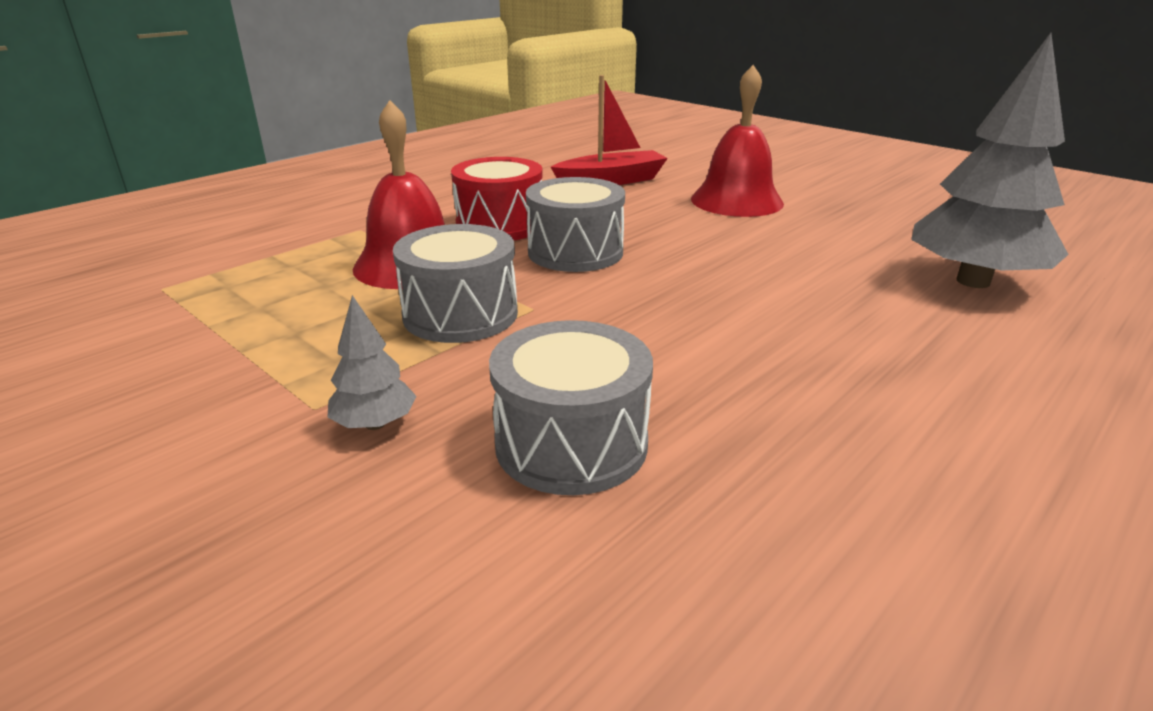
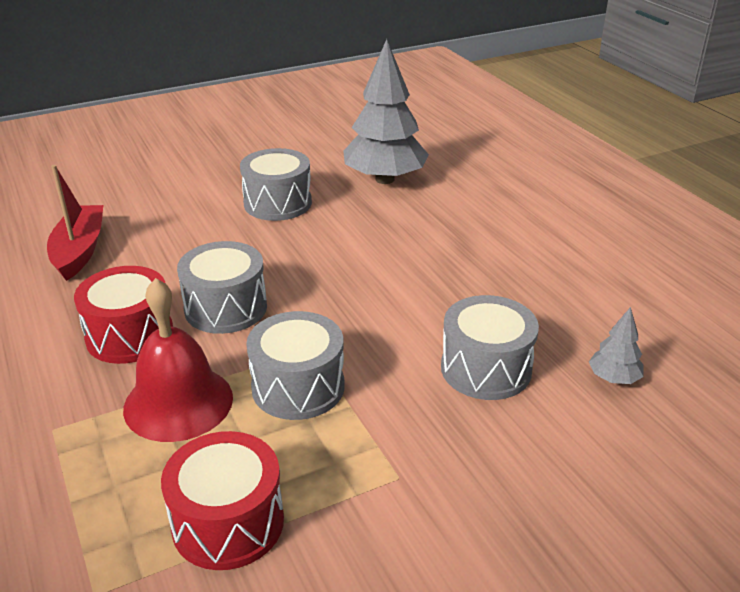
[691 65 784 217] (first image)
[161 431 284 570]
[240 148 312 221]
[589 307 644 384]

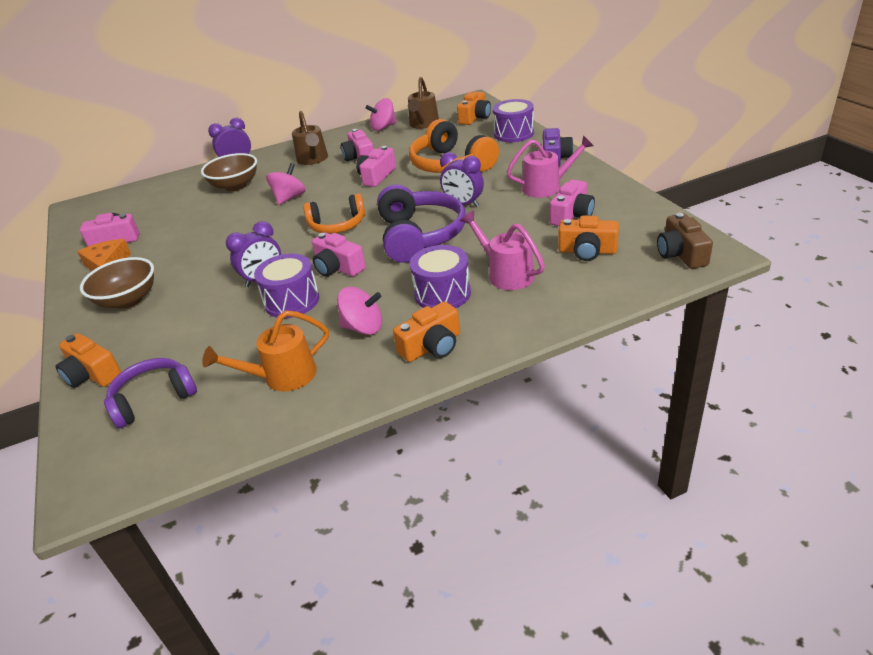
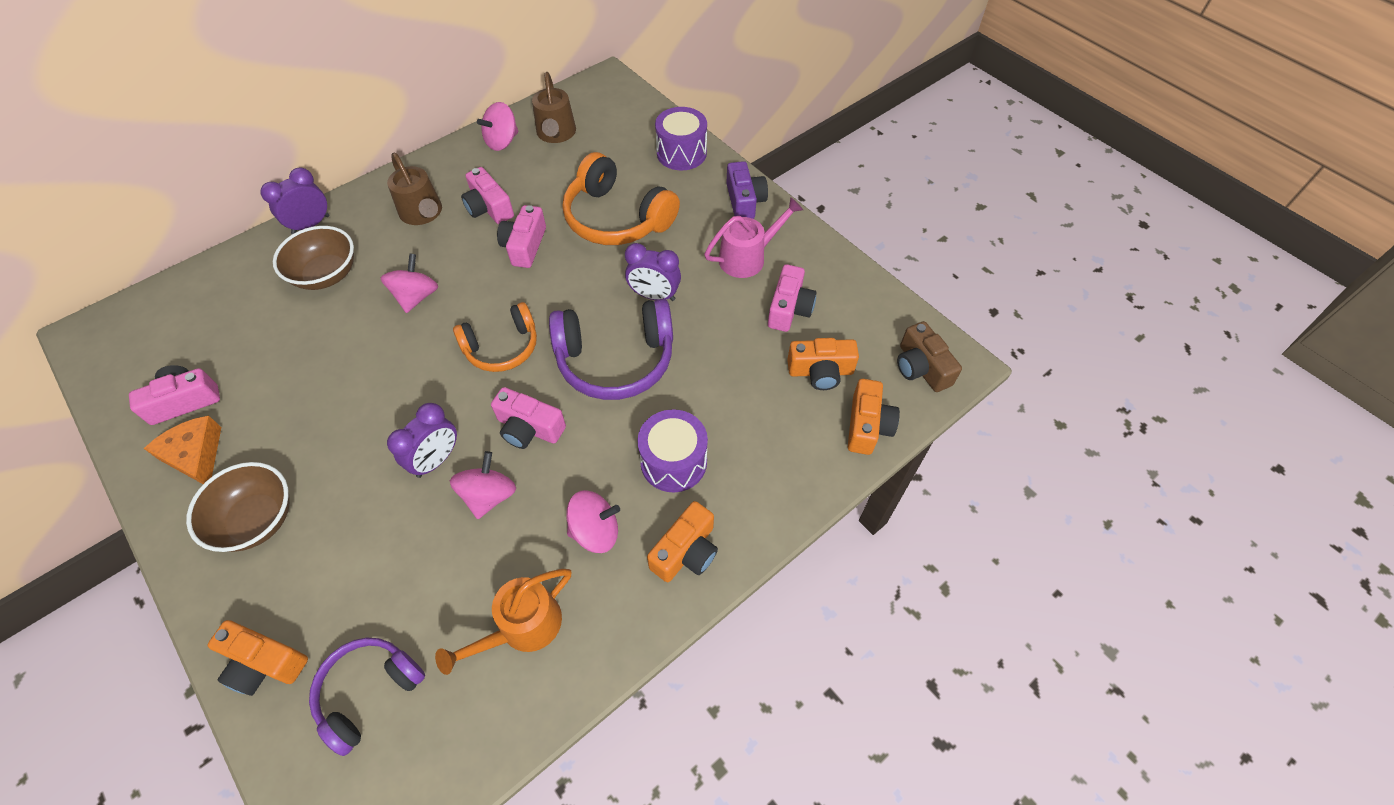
[460 210 545 290] (first image)
[848 379 900 455]
[450 451 516 519]
[549 299 673 400]

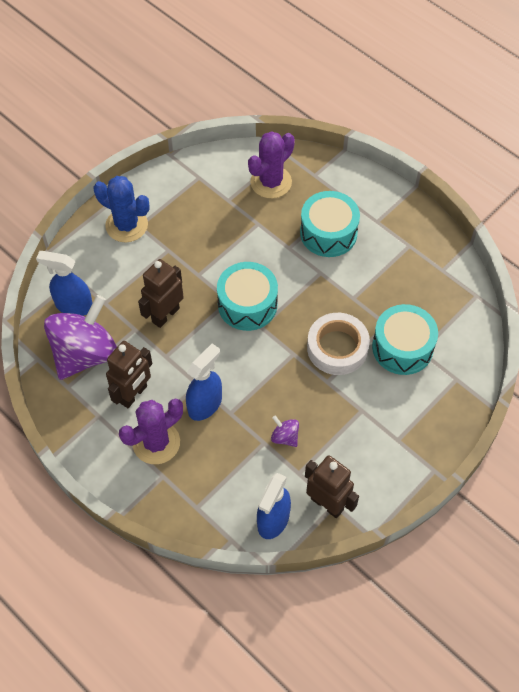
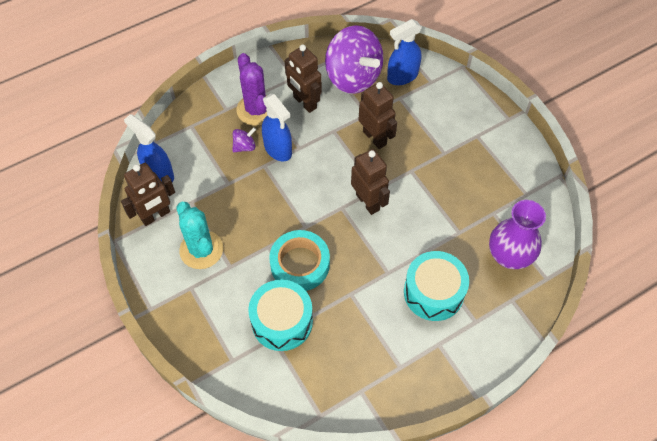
[93 176 150 242] (first image)
[176 202 223 269]
[232 127 256 152]
[351 149 390 215]
[489 200 546 269]
[269 230 330 291]
[387 19 422 85]

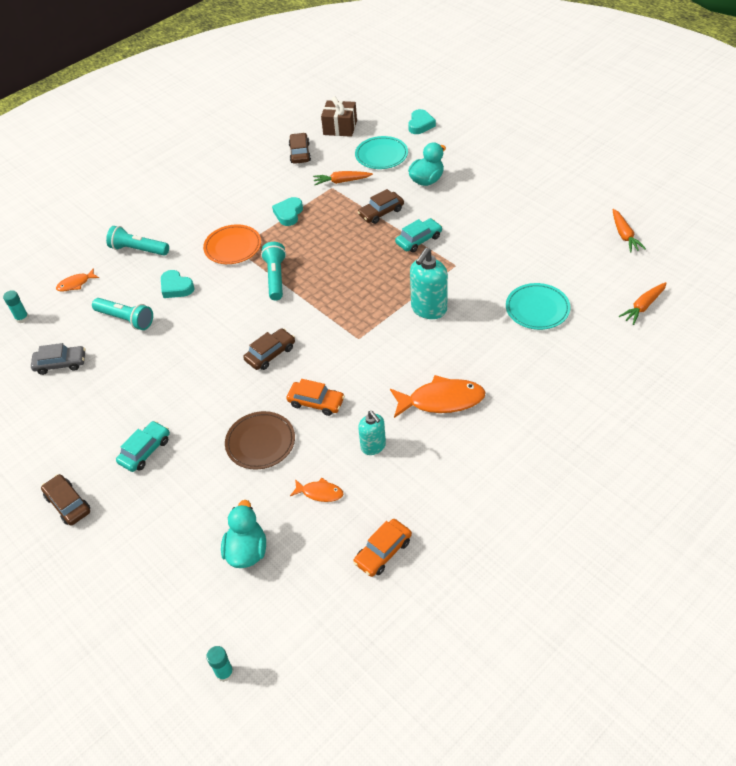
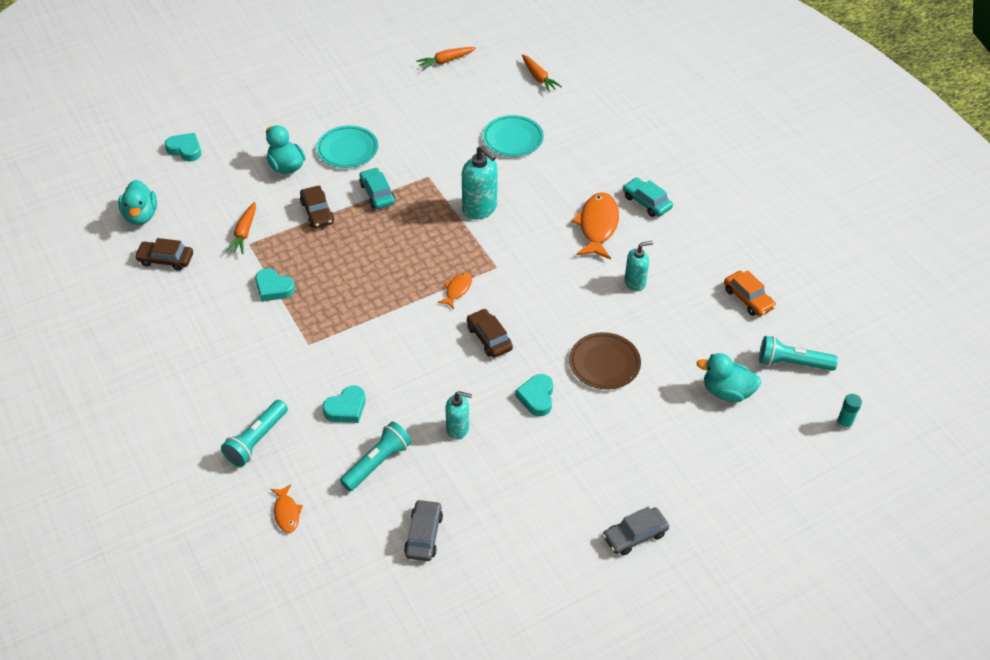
[3 290 29 323] (first image)
[203 224 261 264] (first image)
[286 379 345 416] (first image)
[445 391 472 440]
[515 374 553 417]
[623 178 673 217]
[759 336 838 371]
[437 272 472 309]
[316 125 378 168]
[118 180 157 225]
[603 507 669 555]
[416 47 476 70]

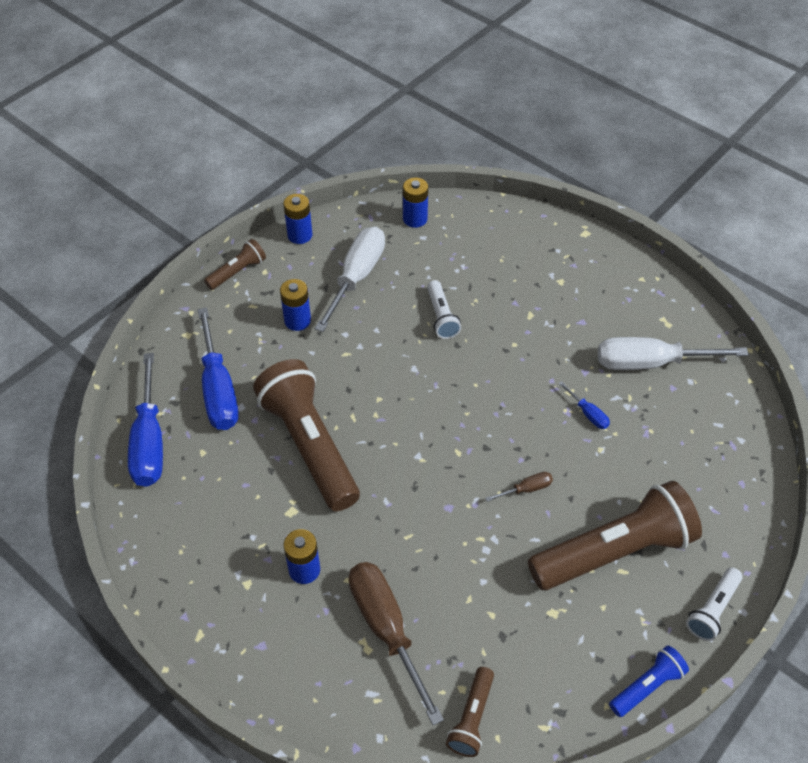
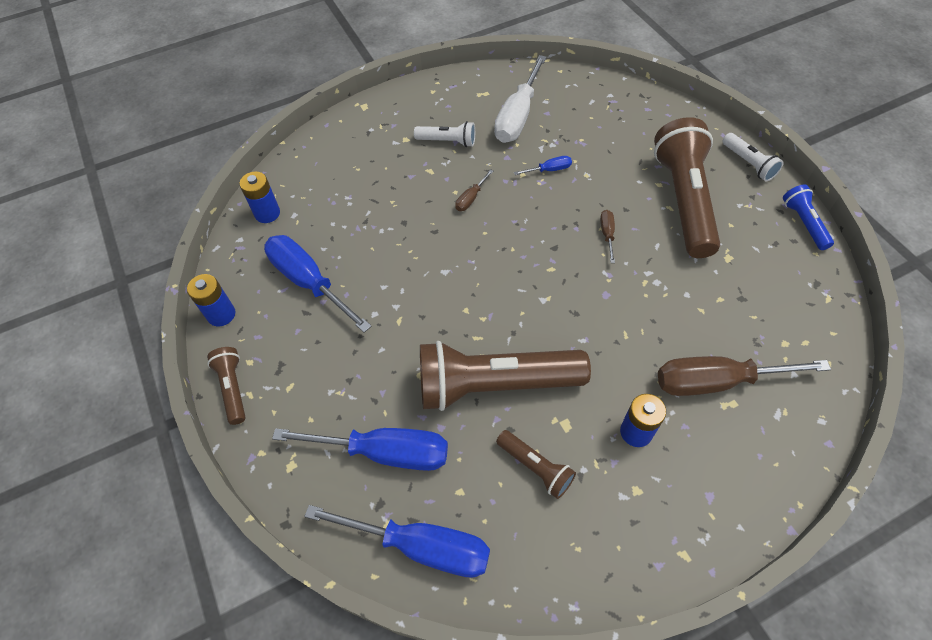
[280 279 311 331] (first image)
[455 169 493 211]
[414 121 475 147]
[496 430 576 499]
[264 235 372 333]

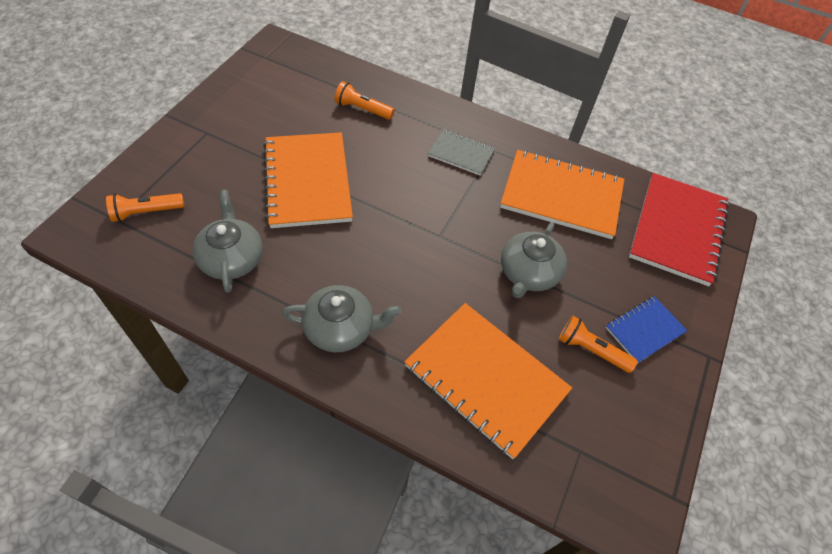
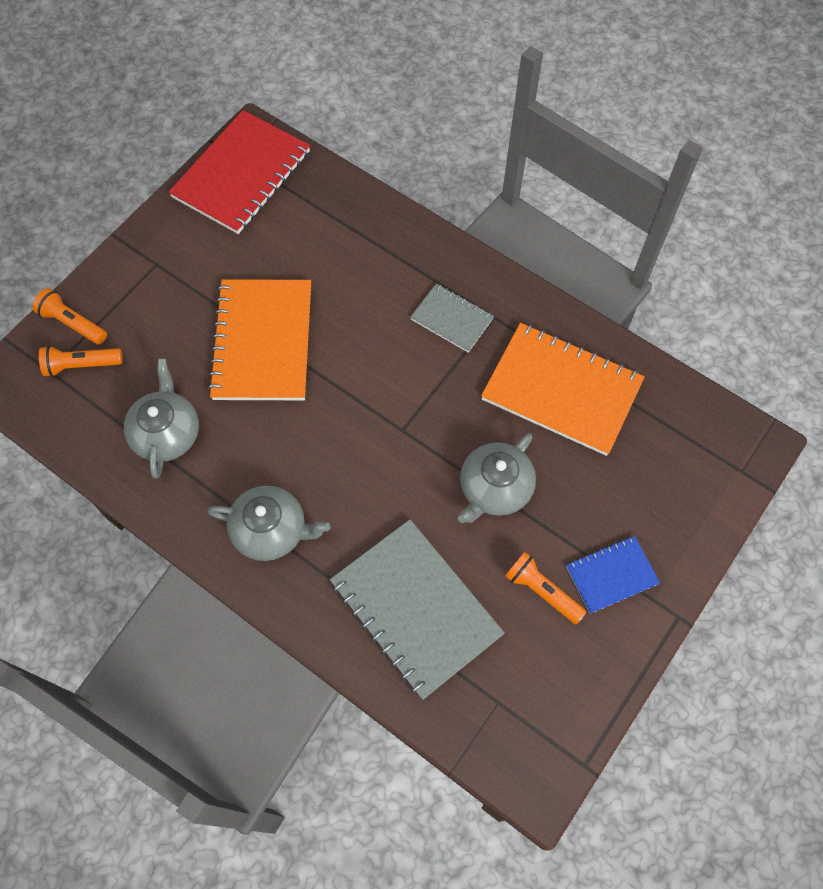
[33 288 107 344]
[169 110 310 234]
[330 519 505 700]

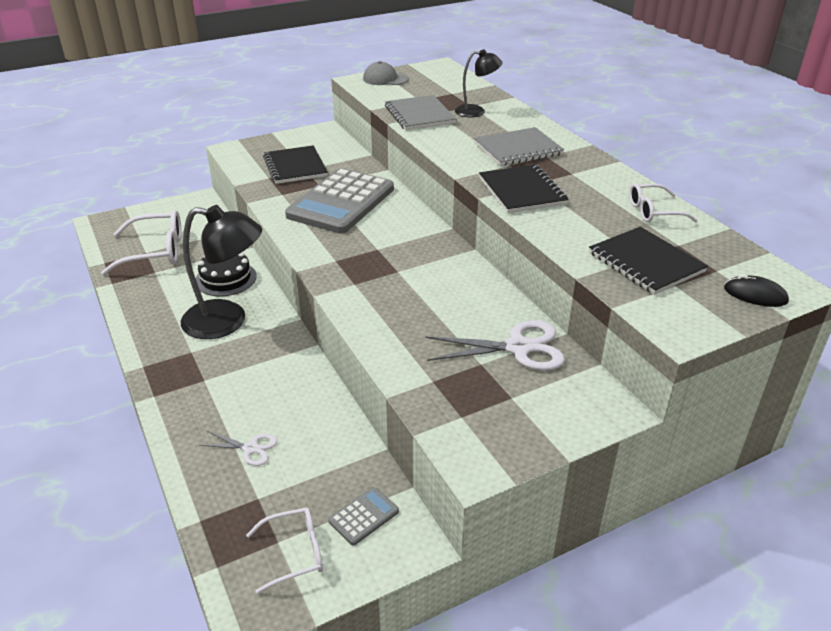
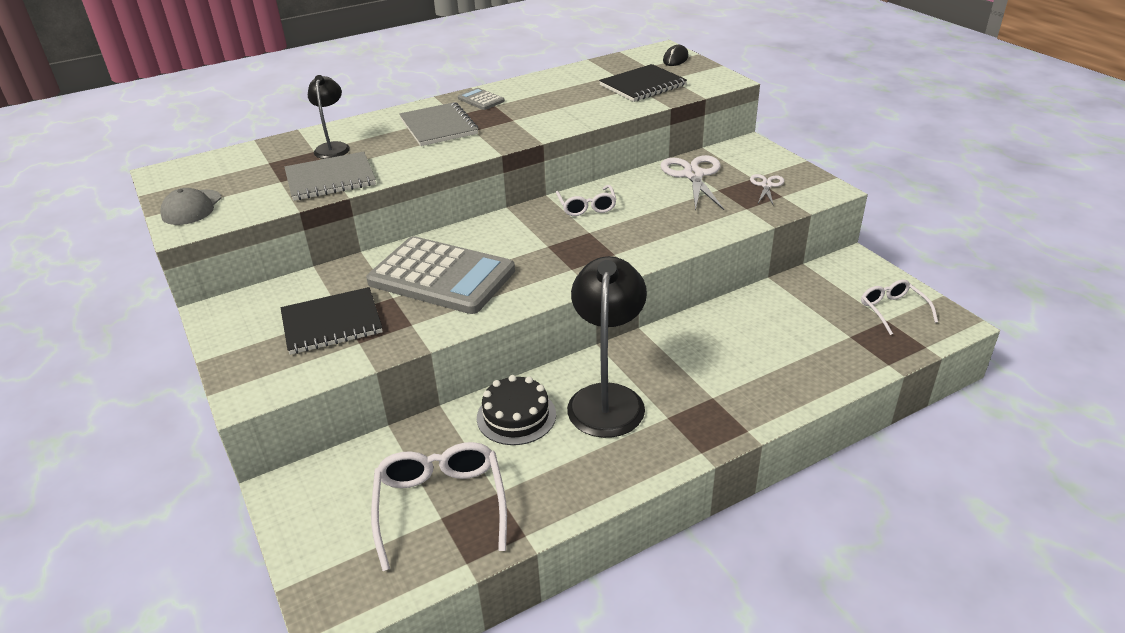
[479 165 569 213] (first image)
[750 174 784 206]
[458 88 505 110]
[556 185 616 216]

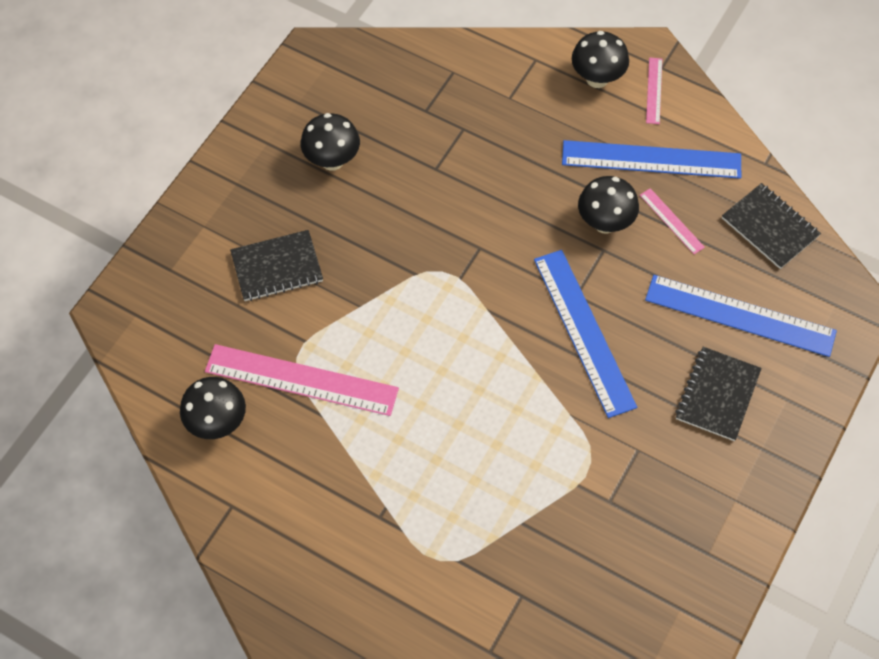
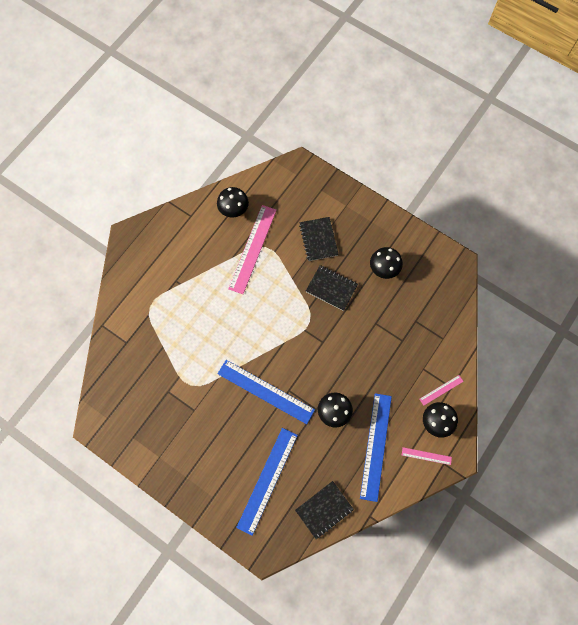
[420 375 464 406]
[306 265 358 311]
[218 360 315 424]

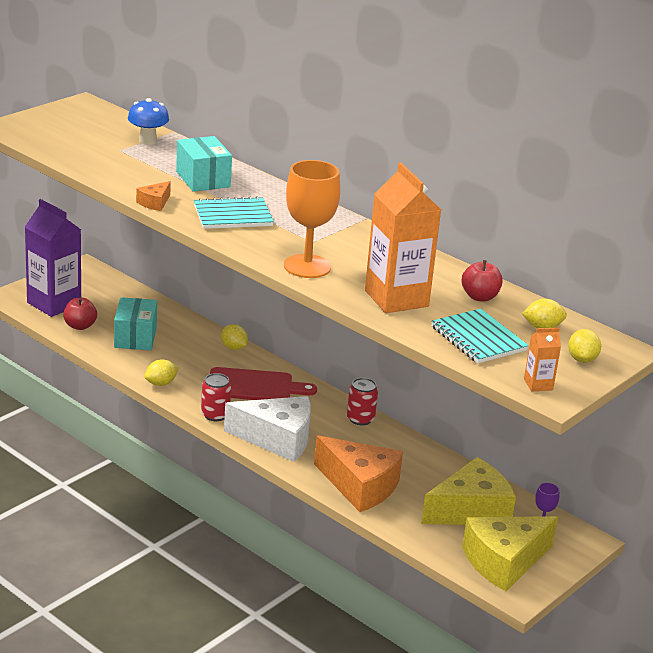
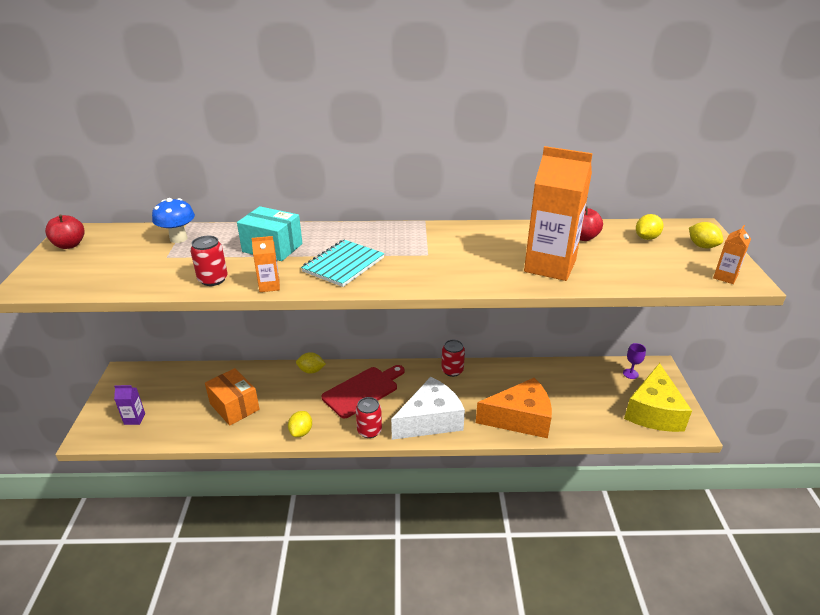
[284 160 340 278] (first image)
[421 457 516 525] (first image)
[431 309 529 364] (first image)
[190 236 228 286]
[45 215 85 249]
[251 236 280 292]
[205 368 260 426]
[114 385 145 425]

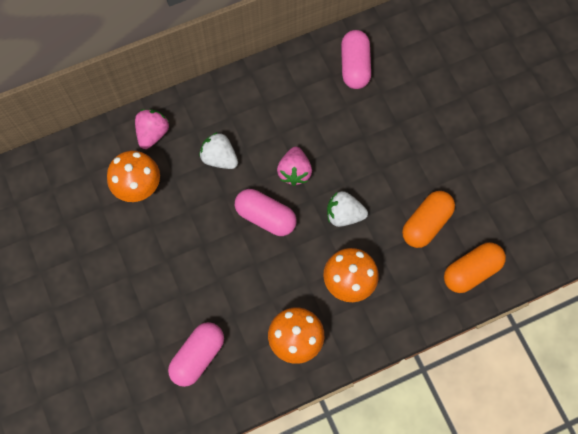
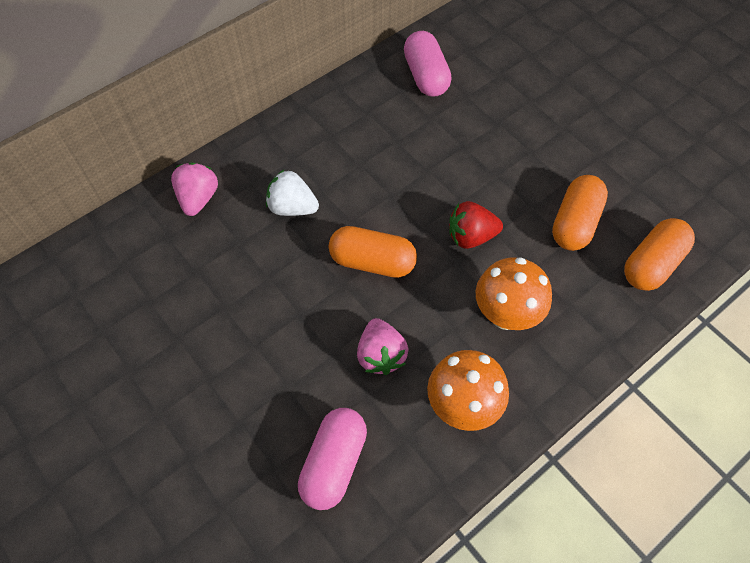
[107 151 160 202] (first image)
[357 318 409 375]
[329 226 417 278]
[449 201 503 249]

